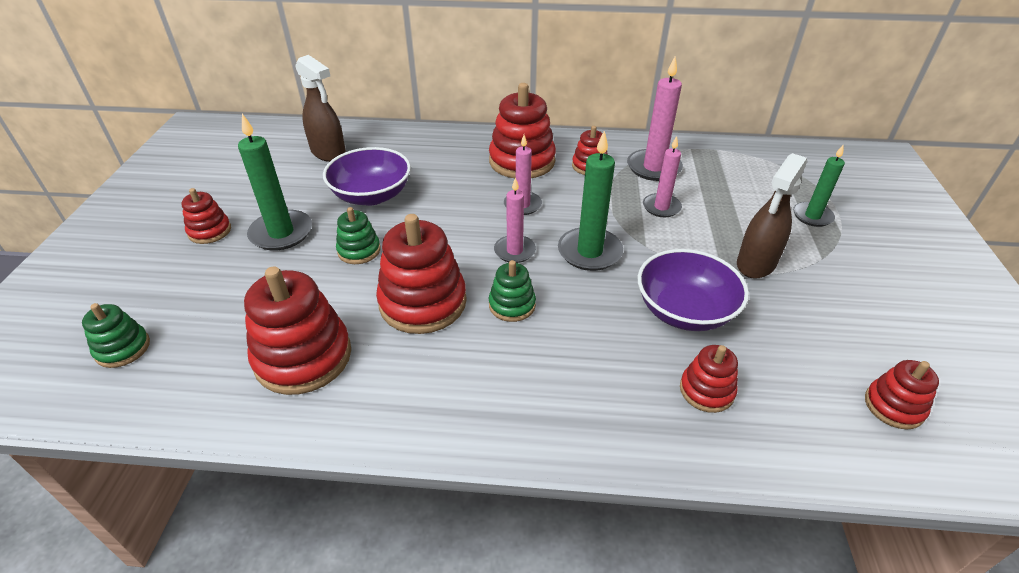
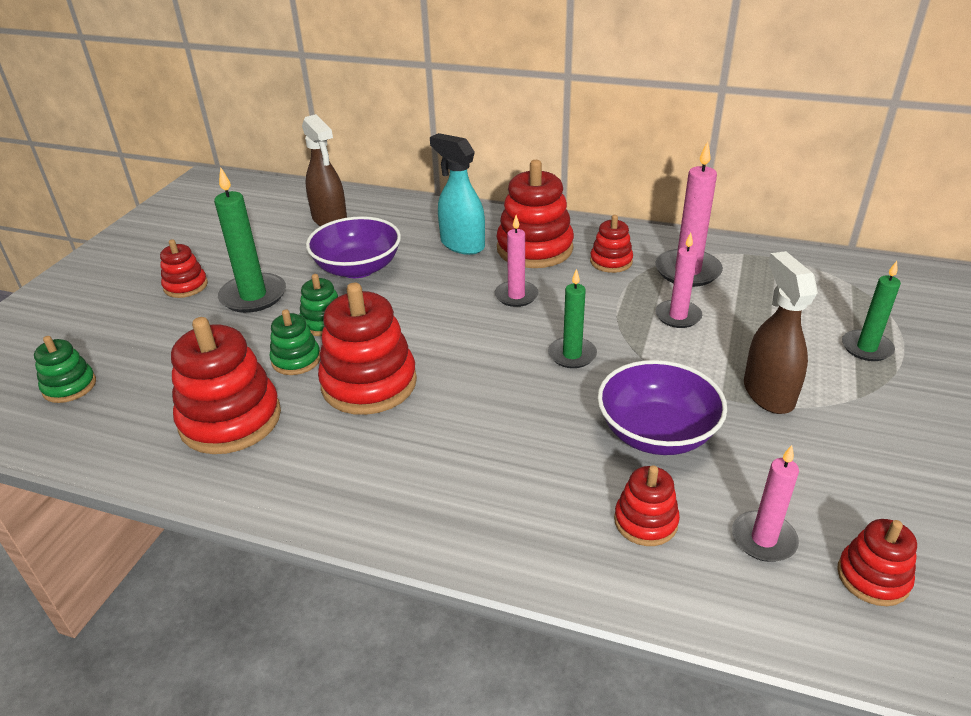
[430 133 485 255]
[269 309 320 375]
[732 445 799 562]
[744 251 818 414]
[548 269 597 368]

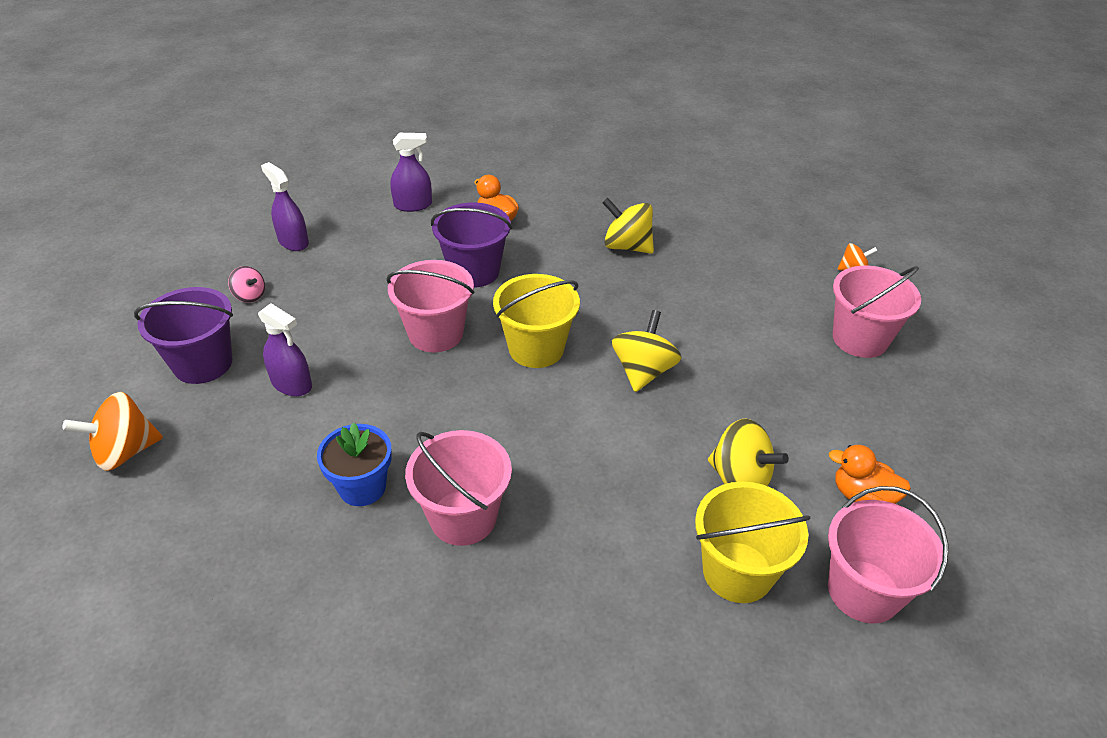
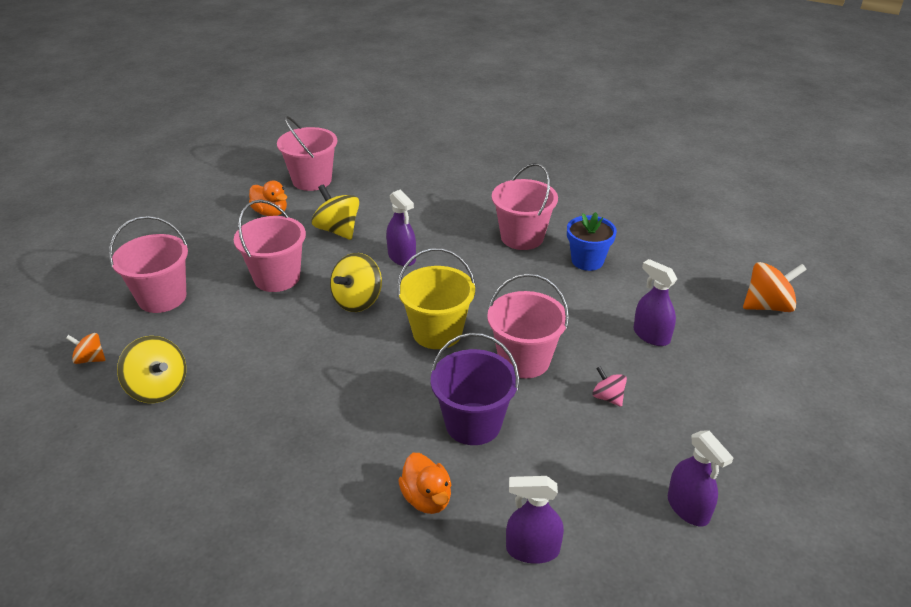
[134 287 233 384] (first image)
[695 482 811 603] (first image)
[234 200 306 292]
[386 190 416 266]
[592 366 627 407]
[117 336 186 403]

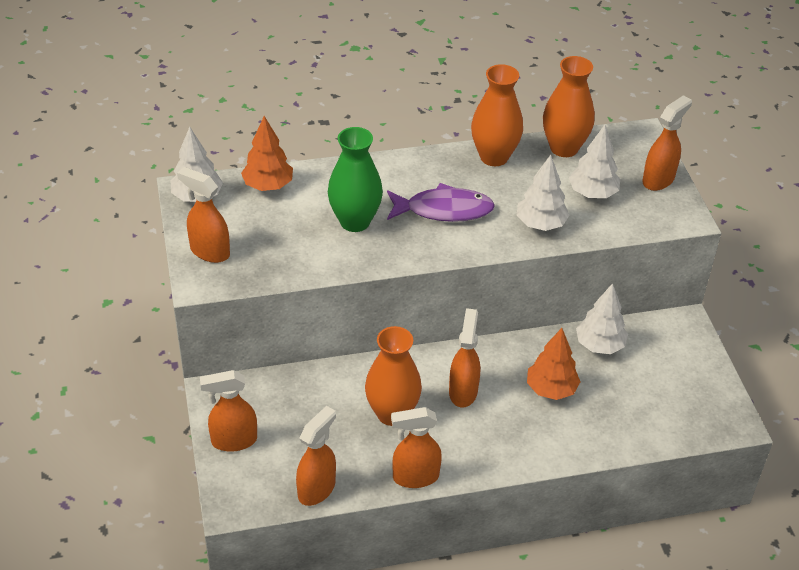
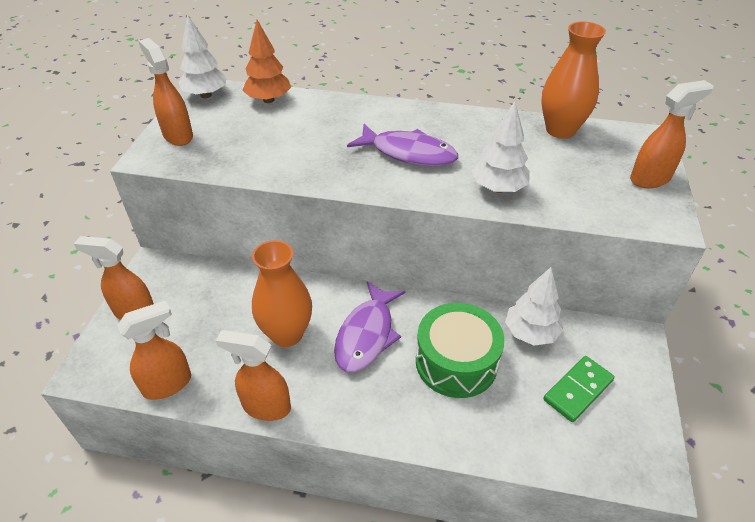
[328 127 383 232] (first image)
[471 64 523 166] (first image)
[569 125 620 198] (first image)
[543 356 615 422]
[334 281 405 373]
[416 303 505 398]

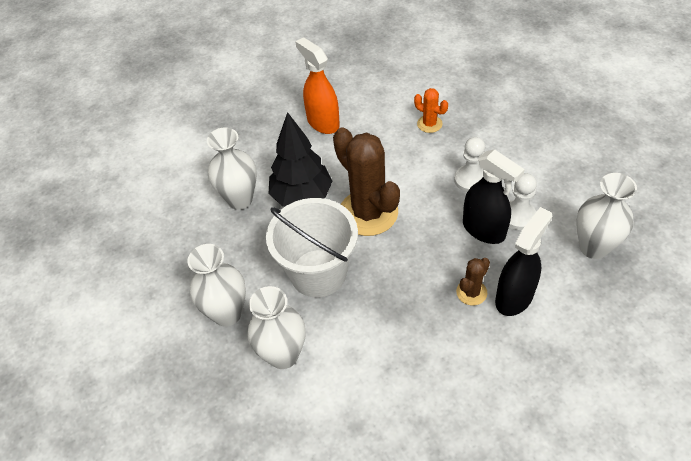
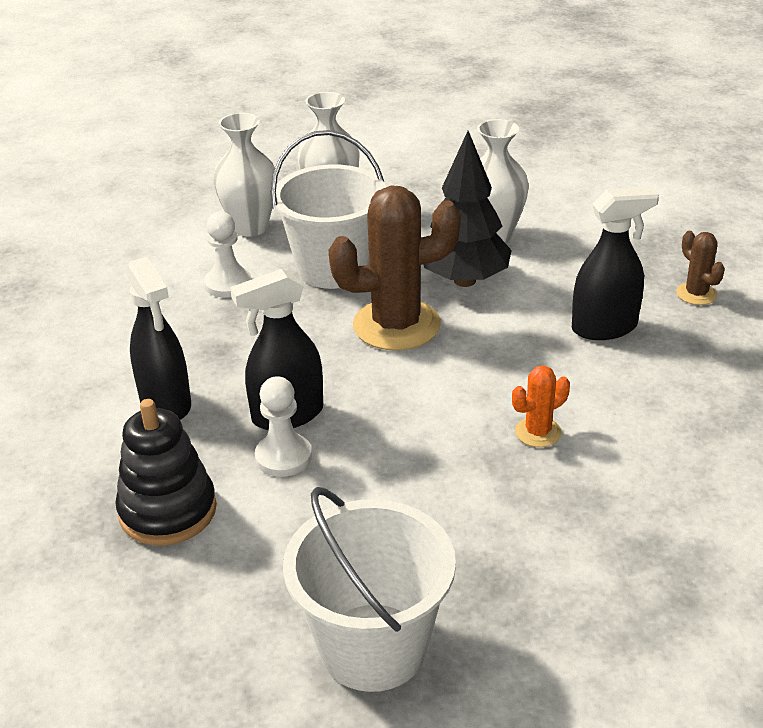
[283 487 456 692]
[204 212 251 298]
[676 231 725 305]
[115 399 217 545]
[572 187 659 340]

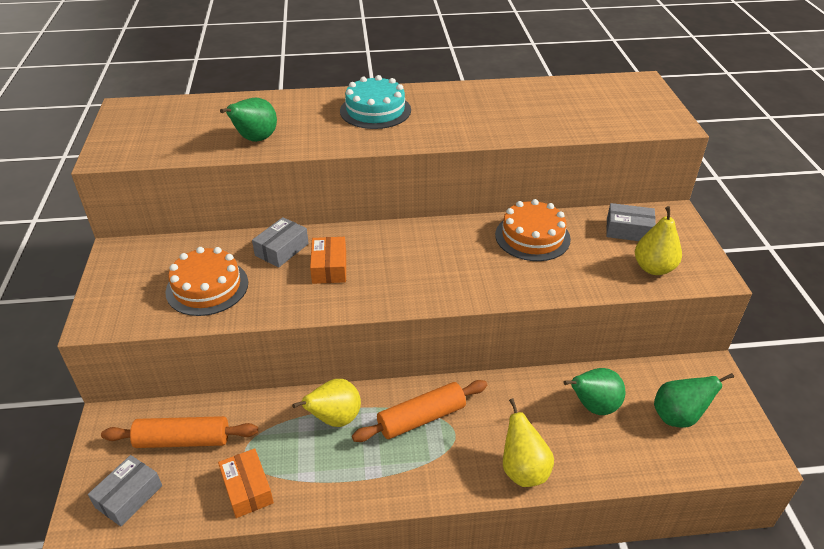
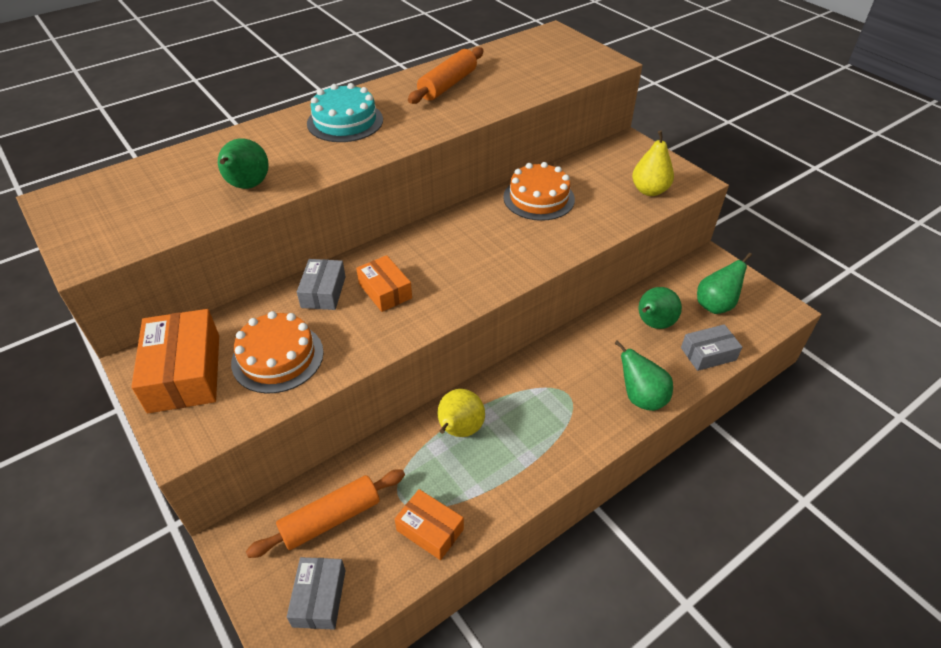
[131 309 219 413]
[408 47 484 104]
[681 324 742 371]
[614 340 673 411]

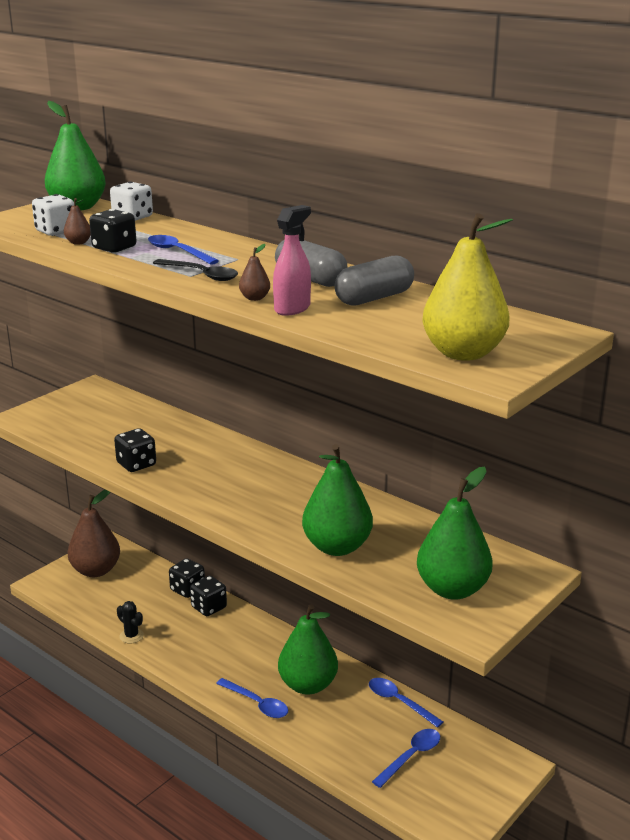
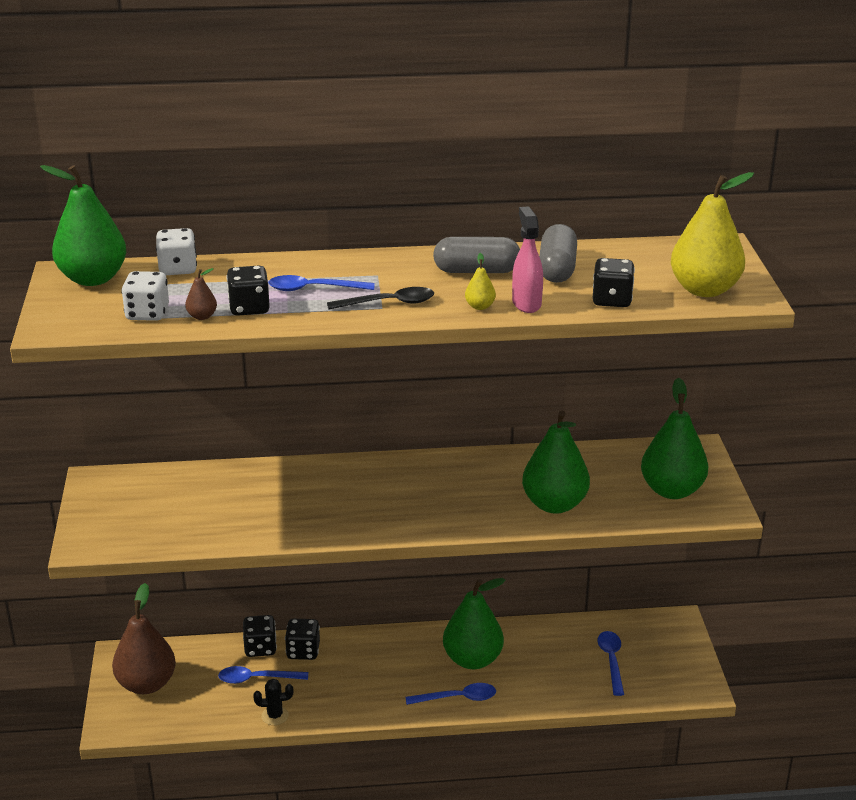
[593 258 635 307]
[218 666 308 684]
[465 253 496 310]

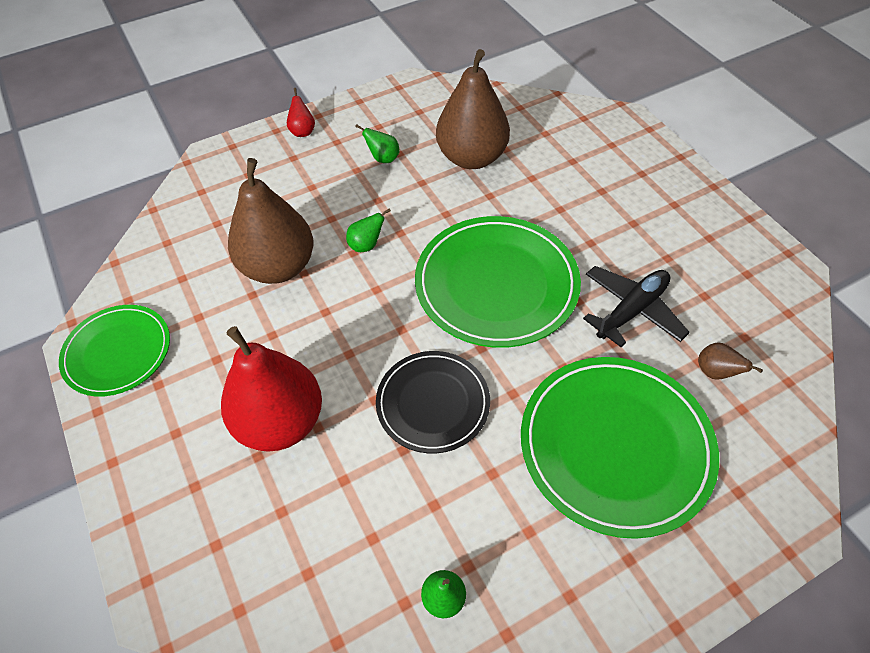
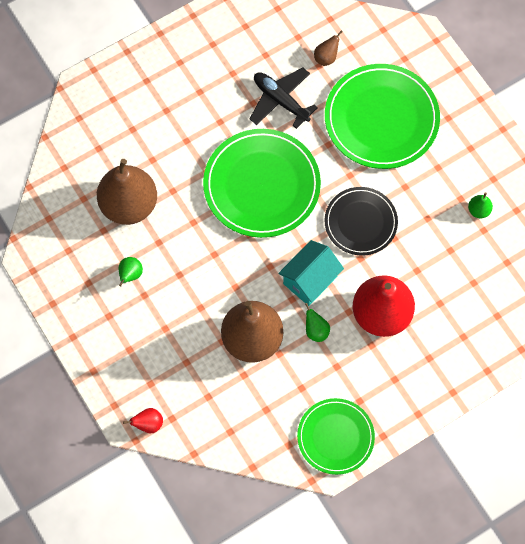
[278 240 344 306]
[123 408 163 433]
[305 303 330 342]

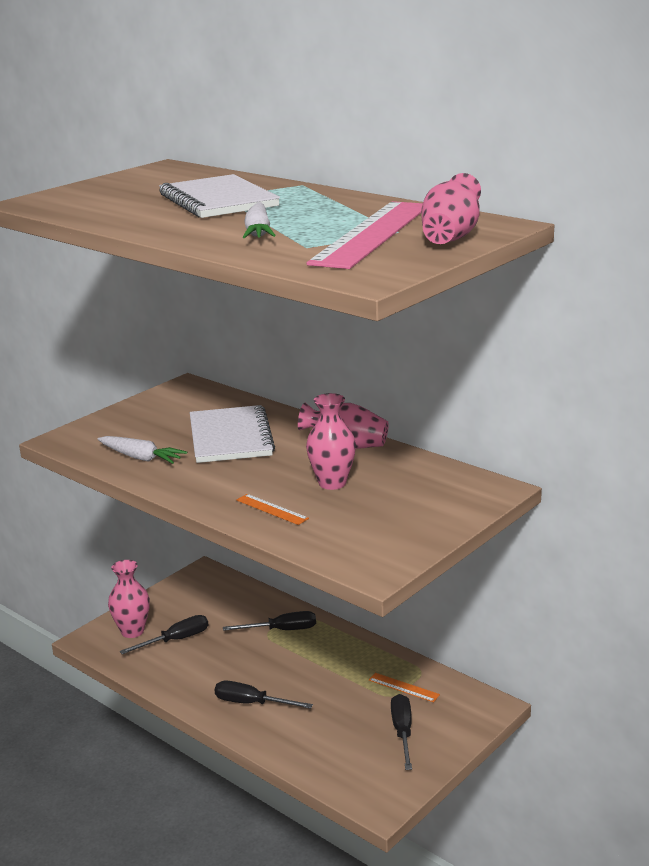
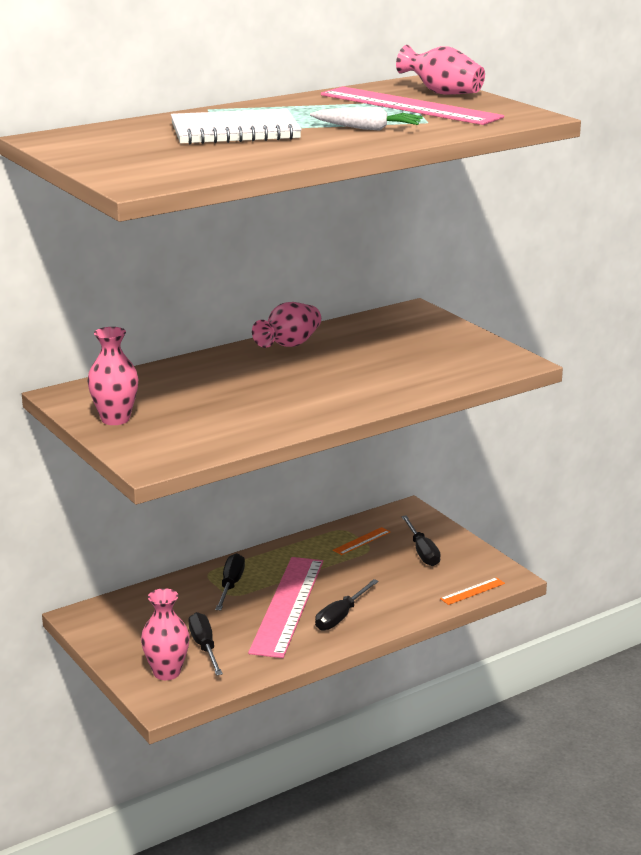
[98 436 187 464] (first image)
[190 405 275 463] (first image)
[248 557 323 658]
[440 577 505 605]
[87 327 138 425]
[401 515 441 566]

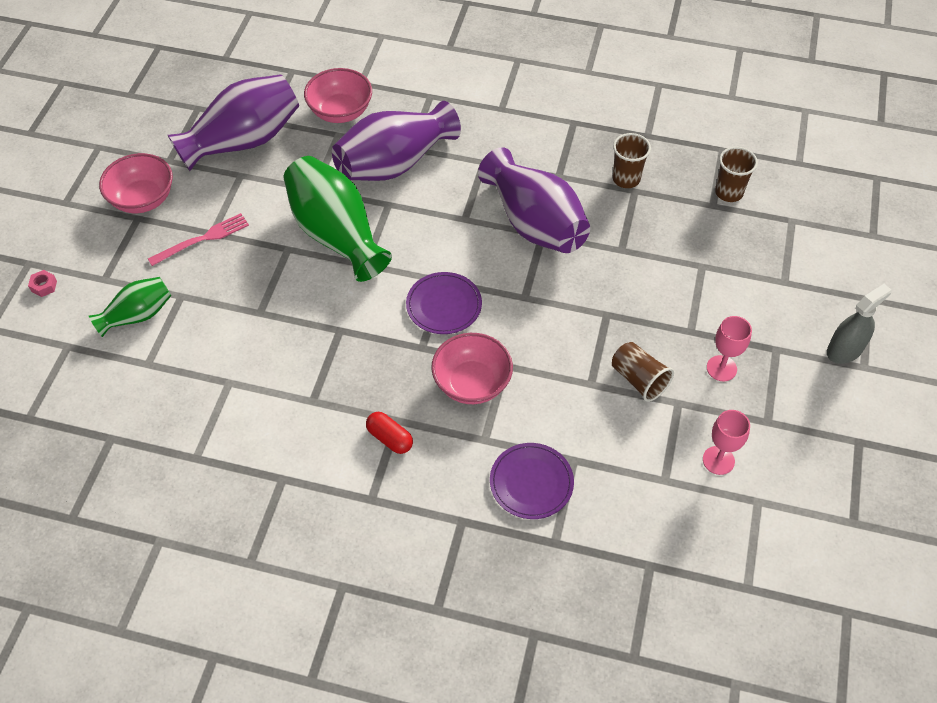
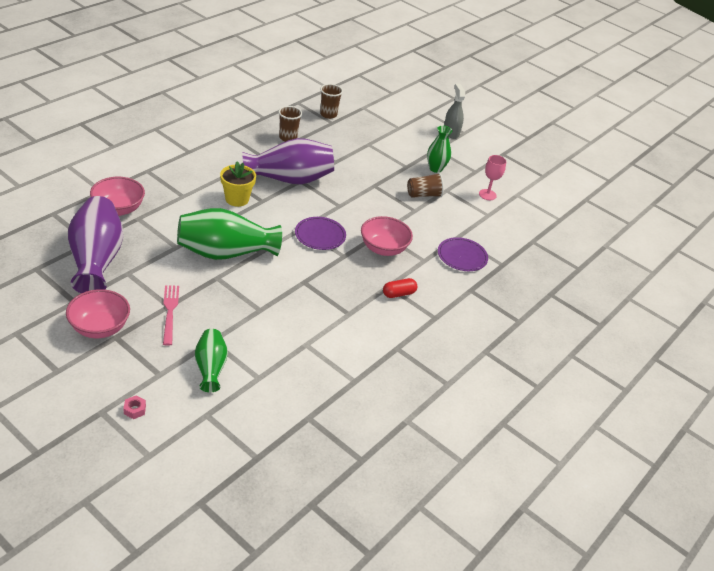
[332 101 461 181] (first image)
[220 161 256 207]
[427 126 452 173]

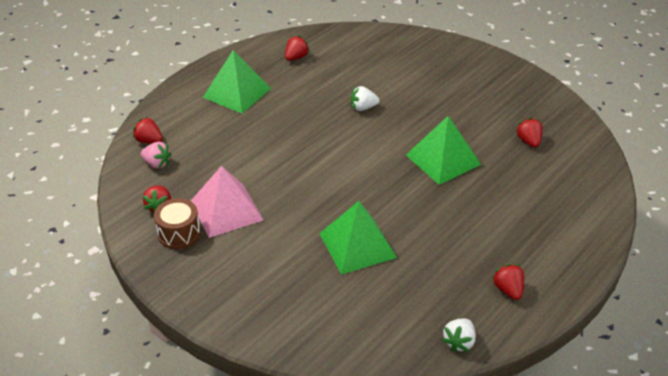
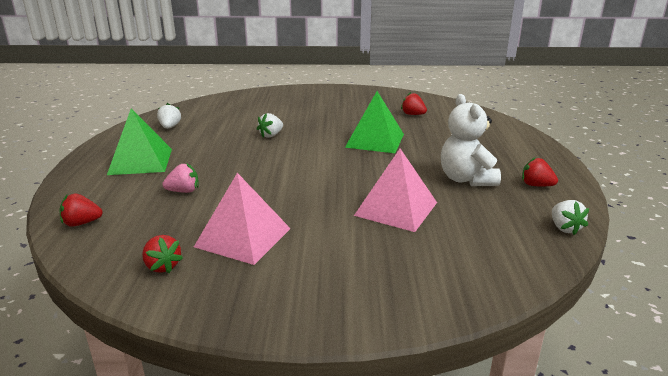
[154 198 200 249] (first image)
[441 94 501 186]
[162 163 199 193]
[157 103 181 129]
[354 149 437 232]

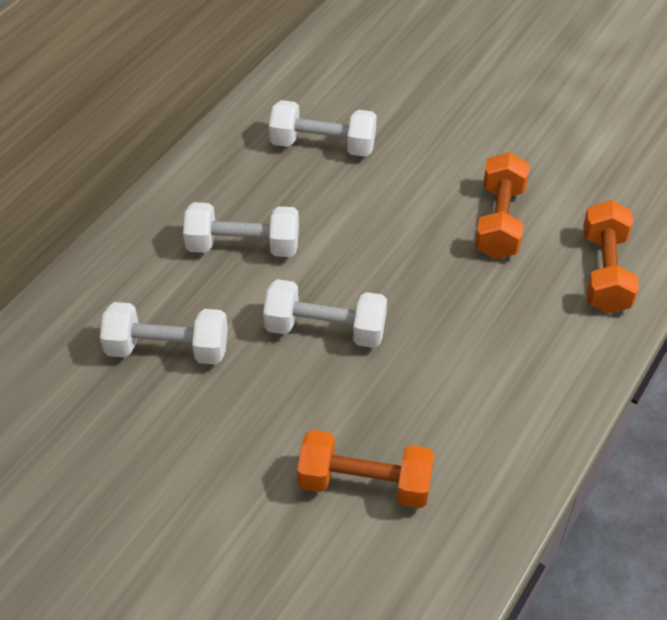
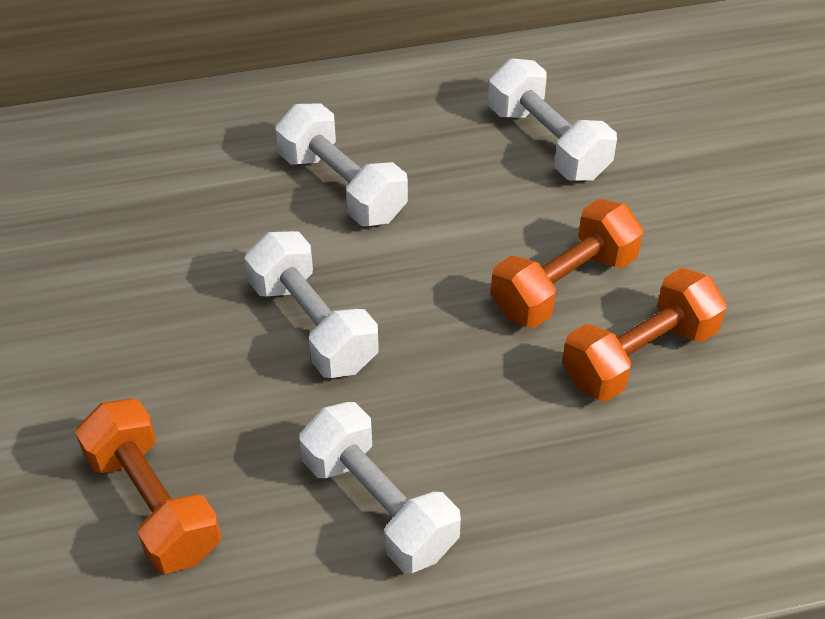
[300 402 461 573]
[491 199 644 328]

